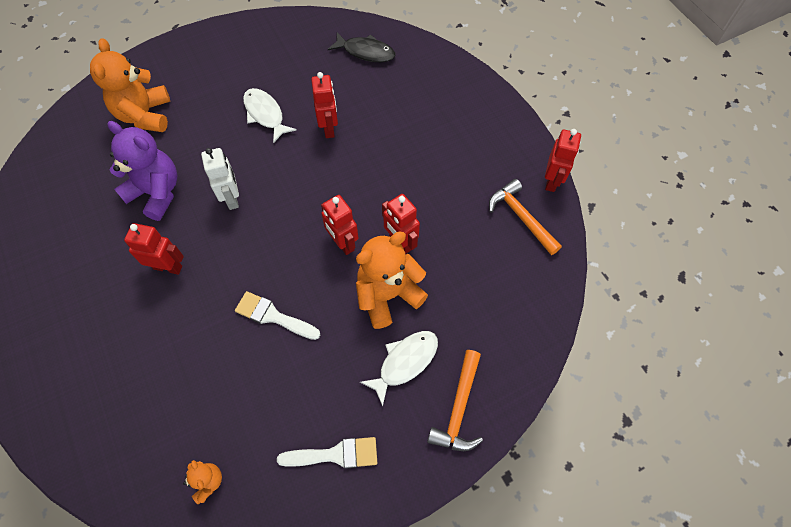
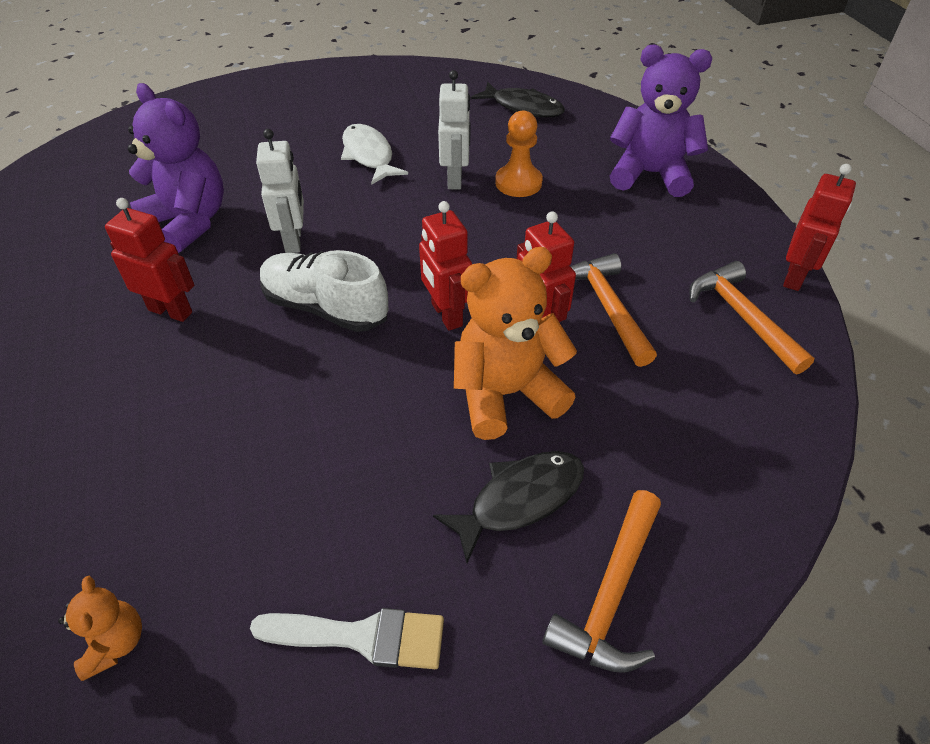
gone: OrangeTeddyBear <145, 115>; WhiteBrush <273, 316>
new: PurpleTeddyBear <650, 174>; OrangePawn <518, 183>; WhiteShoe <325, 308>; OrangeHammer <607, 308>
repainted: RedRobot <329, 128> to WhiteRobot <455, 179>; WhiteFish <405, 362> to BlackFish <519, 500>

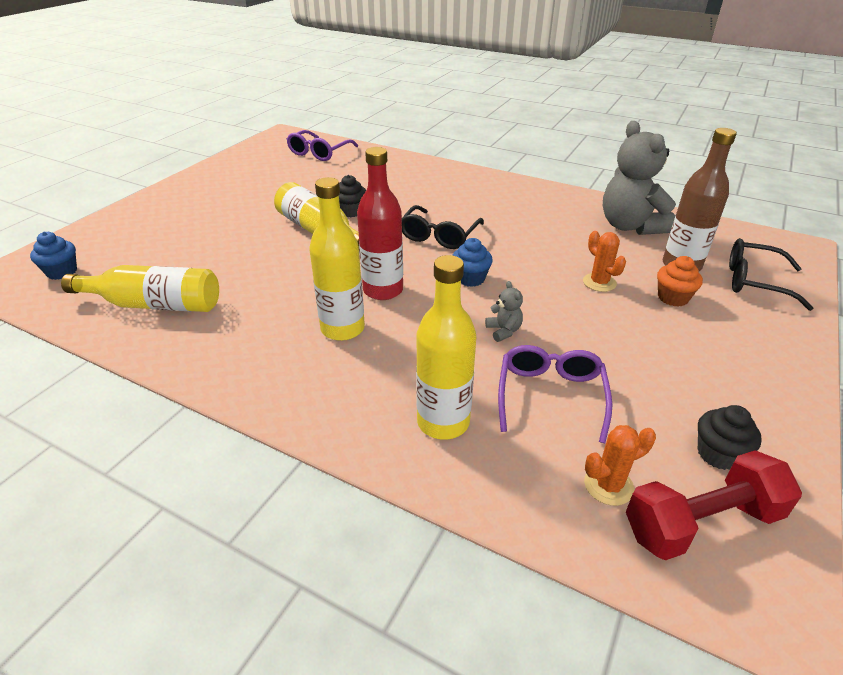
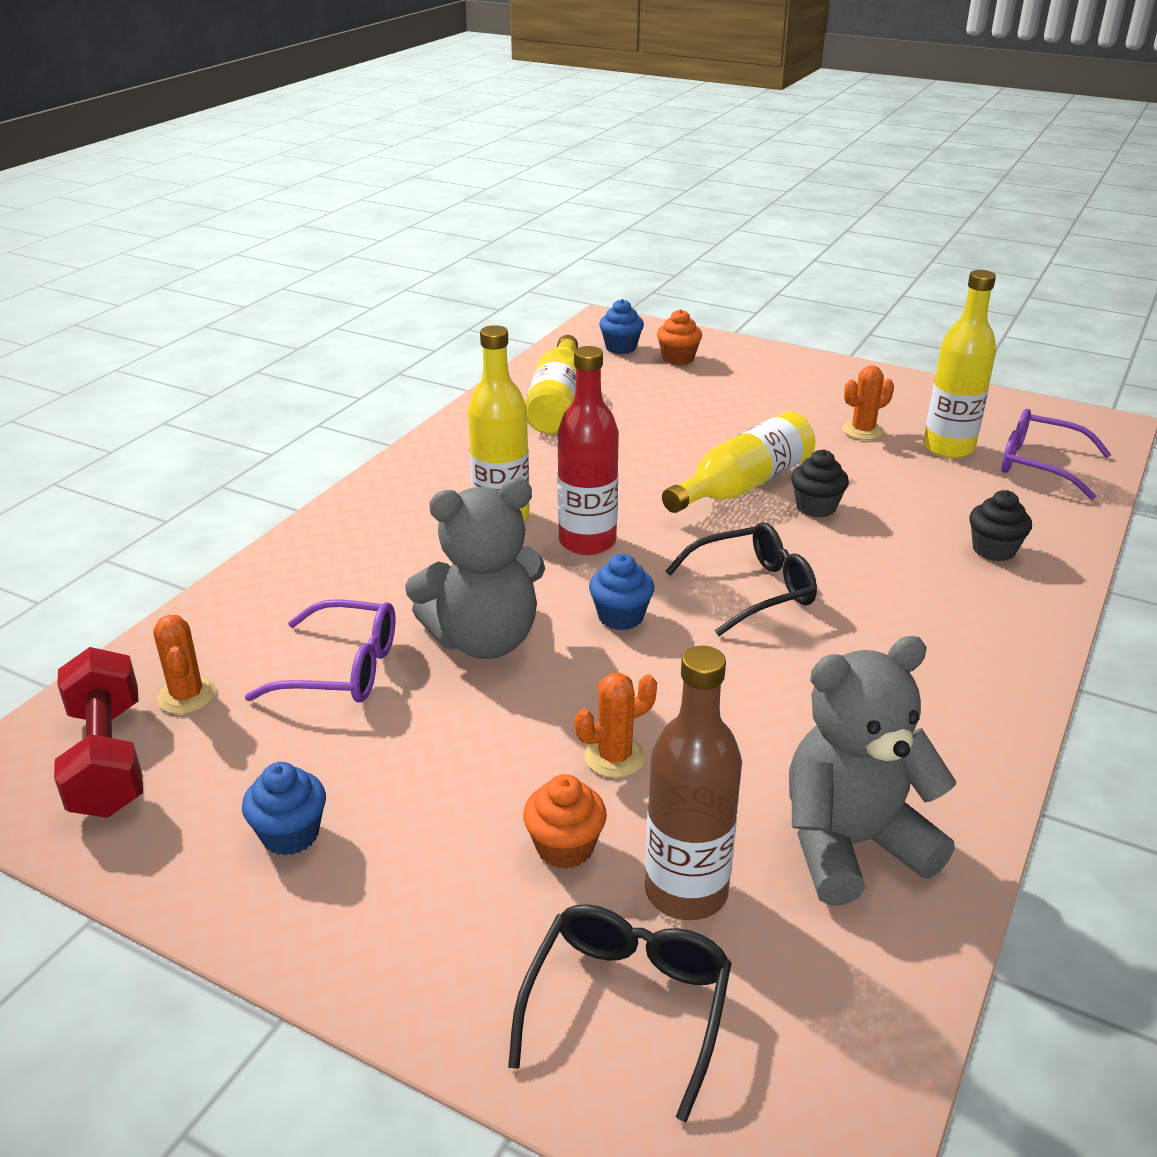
new: OrangeCupcake <678, 358>; OrangeCactus <863, 431>; BlueCupcake <290, 834>
shifted: YellowBottle <443, 422> to <948, 448>; BlackCupcake <718, 454> to <993, 550>
rotated: BlackGlasses <439, 236> = <753, 590> 135 degrees clockwise
scaled: GreyTeddyBear <503, 331> = <484, 640> x2.45

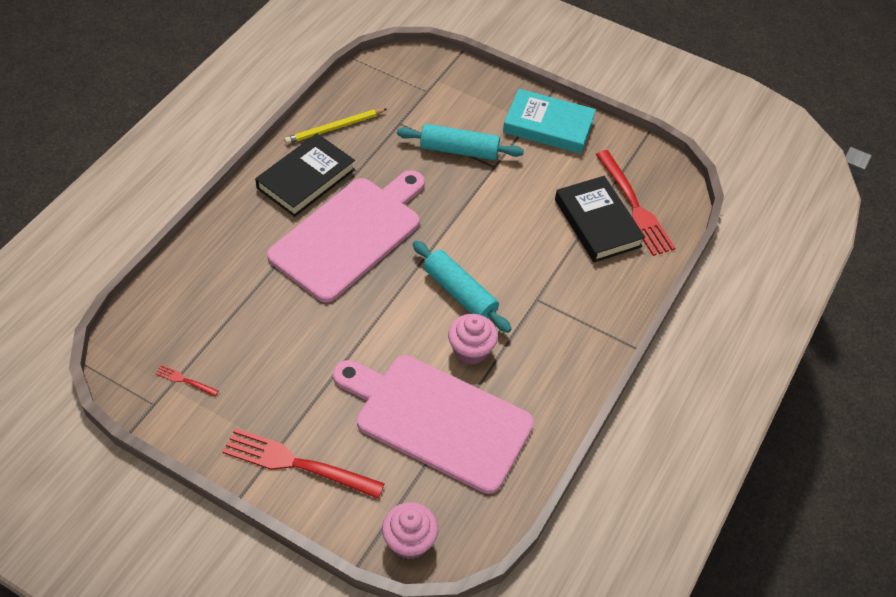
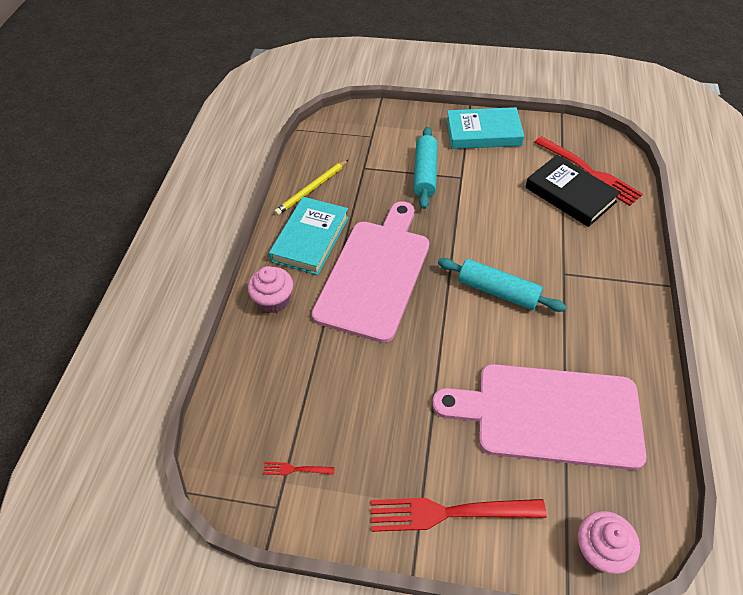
shifted: PinkCupcake <471, 350> to <274, 300>
repainted: BlackBook <306, 179> to TurquoiseBook <310, 239>
rotated: TurquoiseRollingPin <459, 150> = <425, 174> 75 degrees counterclockwise

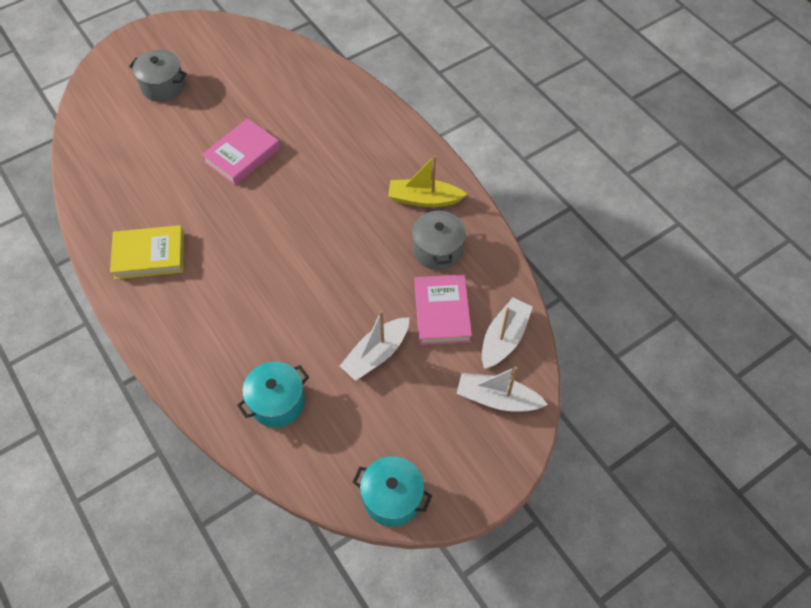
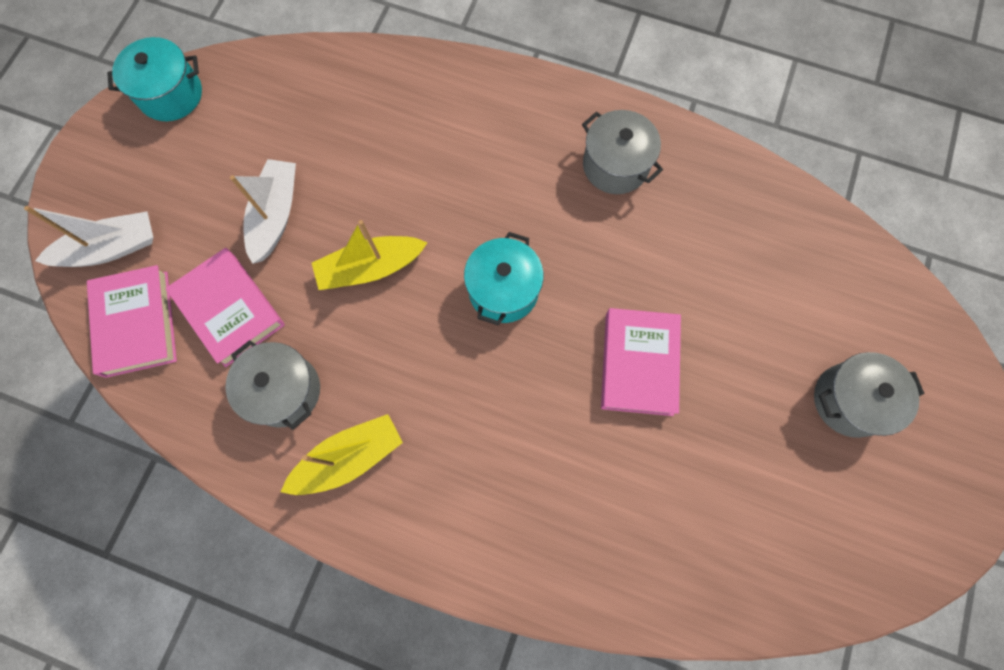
new: YellowBoat <370, 268>
shifted: TurquoisePot <277, 402> to <503, 290>
swapped: YellowBook <149, 255> to GreyPot <615, 165>; WhiteBoat <504, 338> to PinkBook <137, 323>

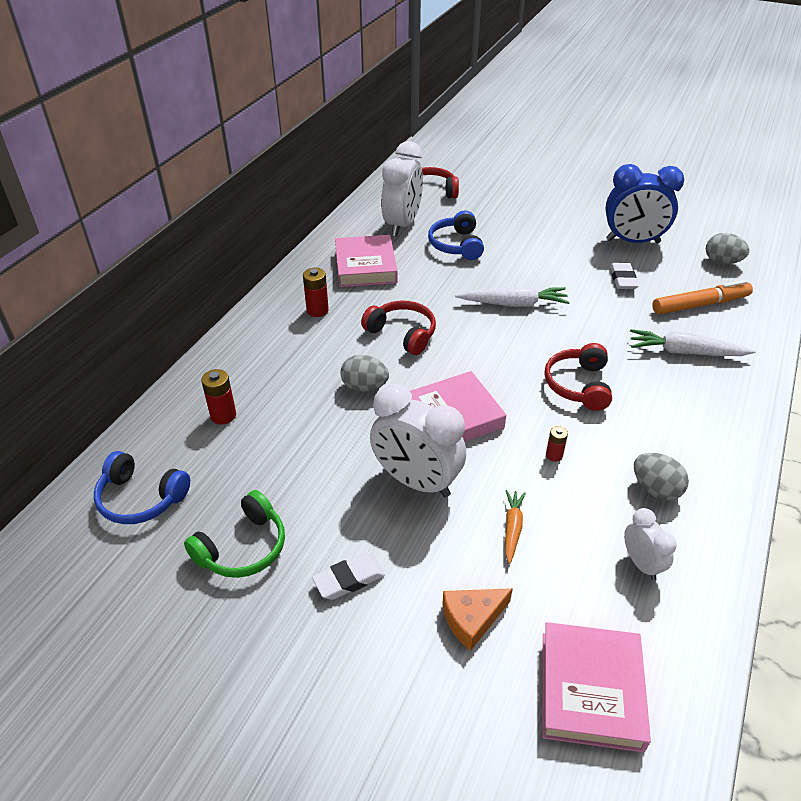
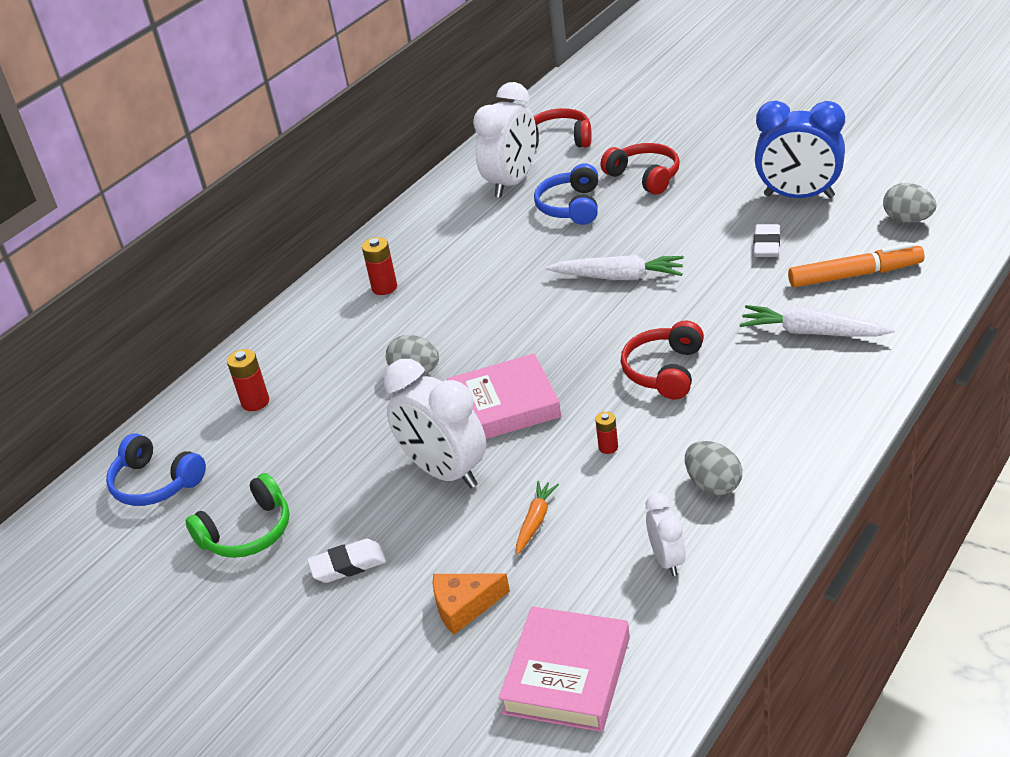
gone: PinkBook <366, 266>
shifted: RedHeadphones <402, 334> to <645, 176>

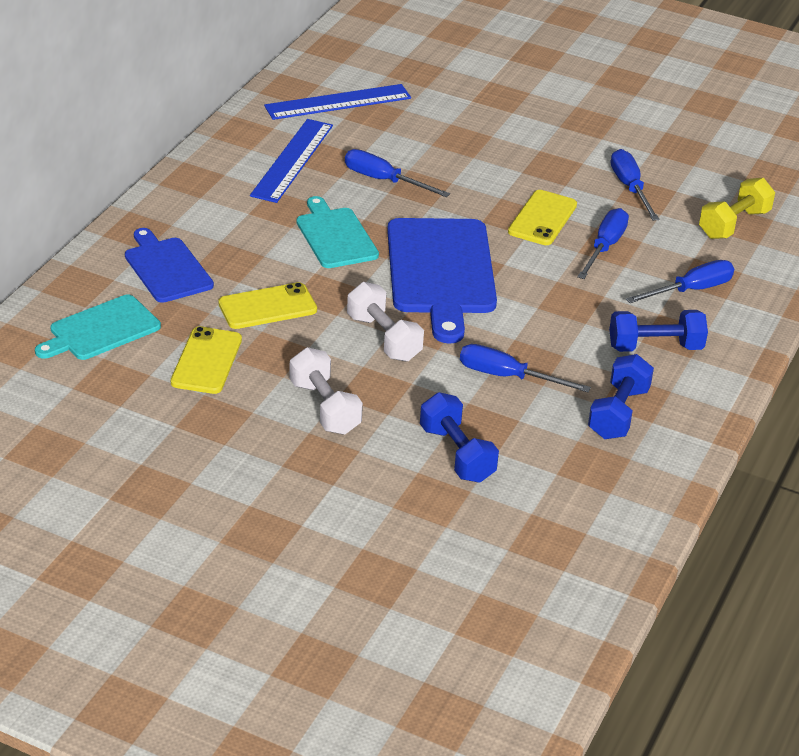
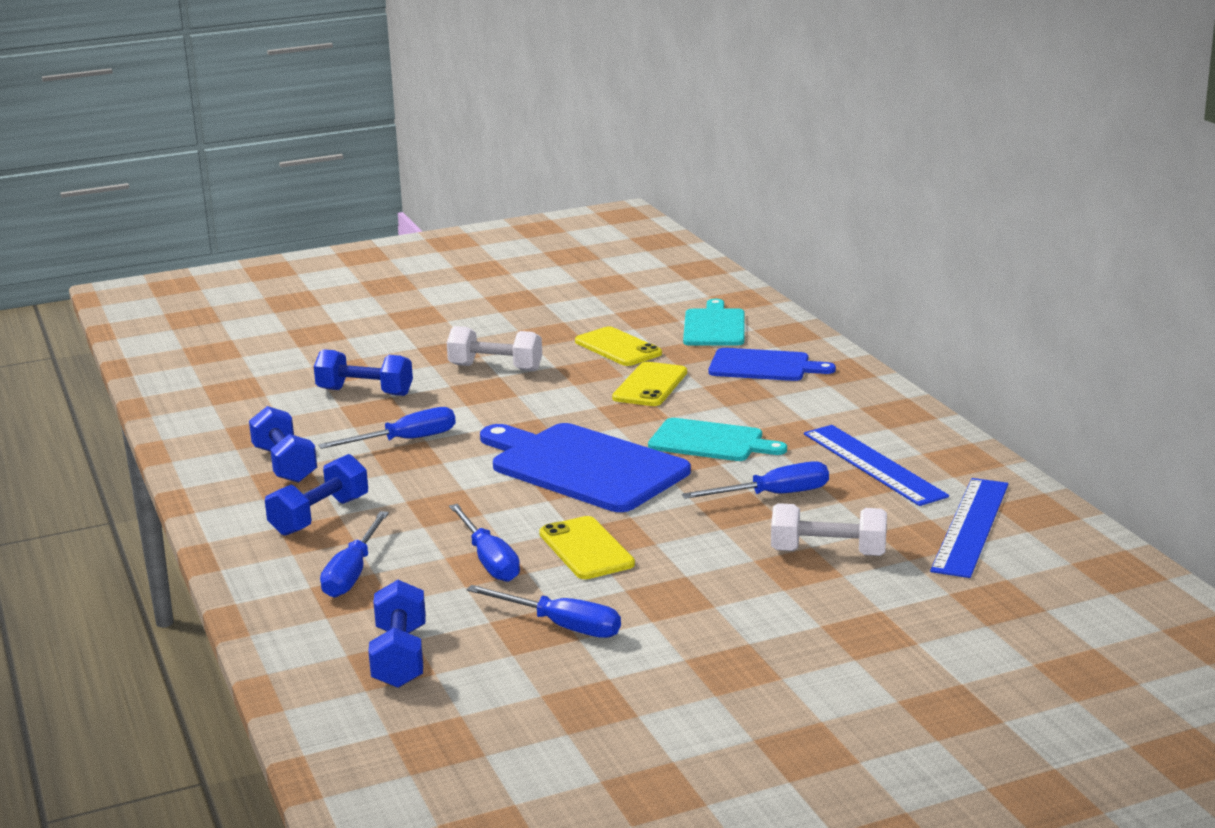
shifted: WhiteDumbbell <384, 338> to <828, 553>
repainted: YellowDumbbell <734, 224> to BlueDumbbell <400, 657>

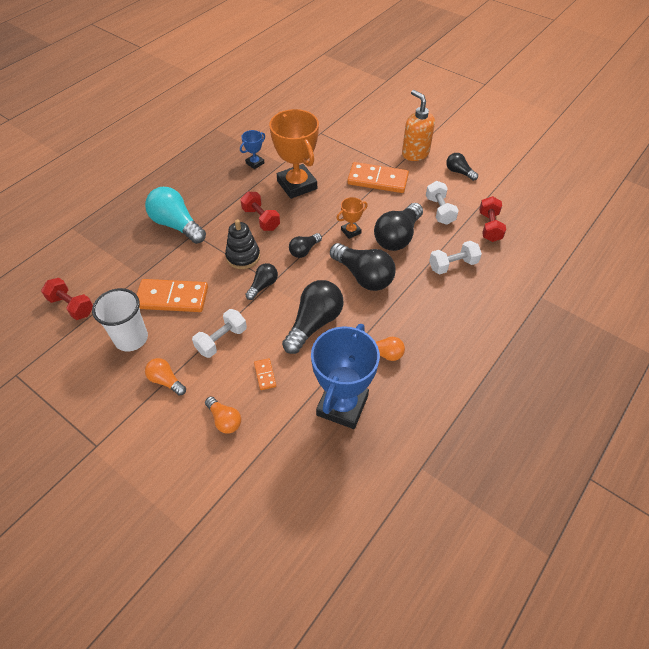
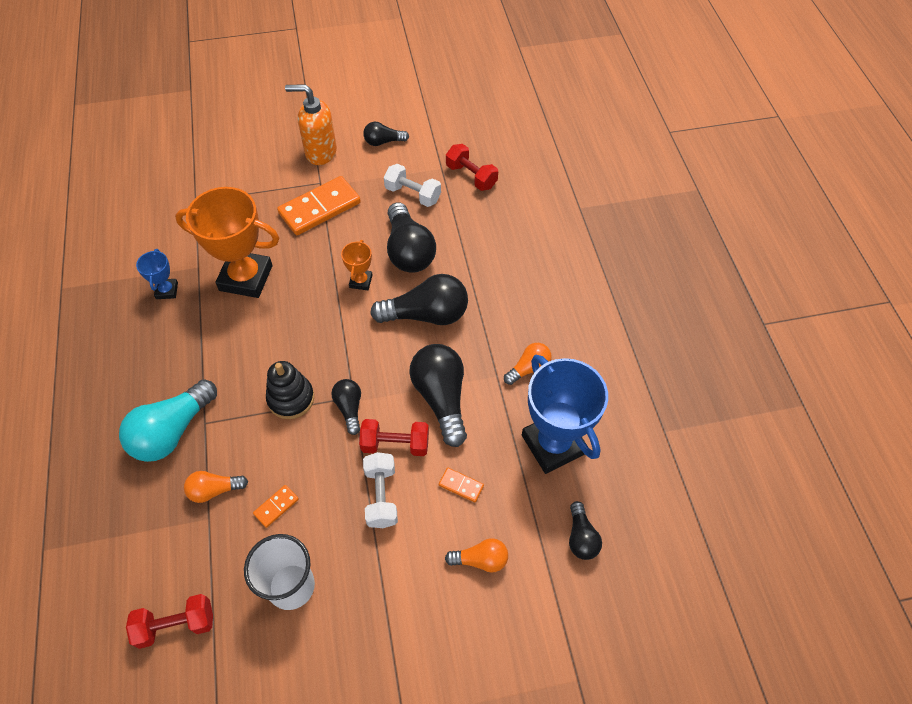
gone: WhiteDumbbell <453, 265>
shifted: RedDumbbell <261, 219> to <395, 444>; BlackLightBulb <304, 250> to <581, 537>; OrangeLightBulb <166, 381> to <214, 490>
rotated: TurquoiseLightBulb <176, 225> = <172, 431> 45 degrees counterclockwise
scaled: OrangeDomino <172, 298> = <276, 507> x0.44

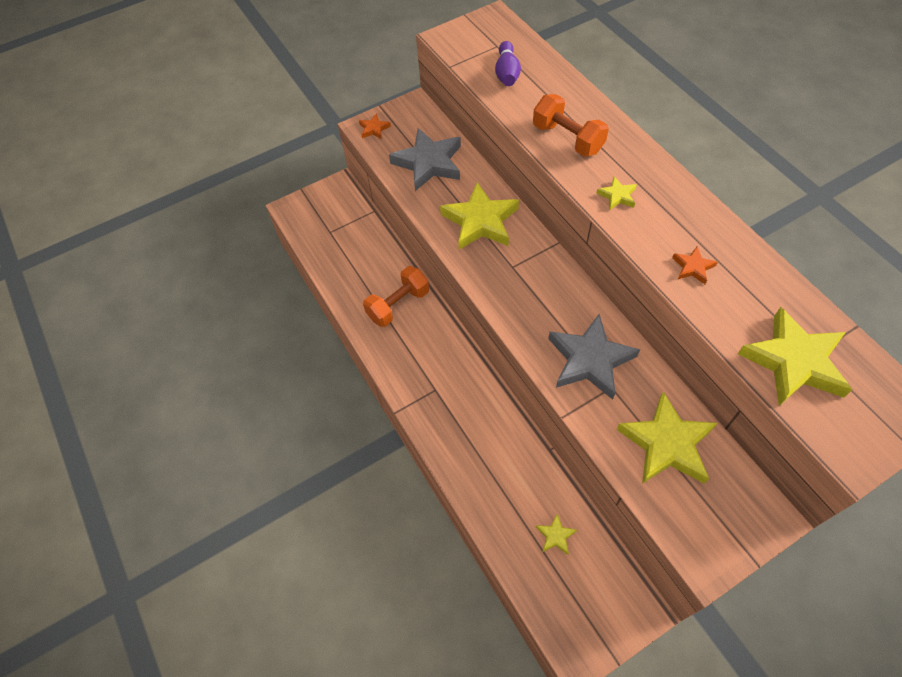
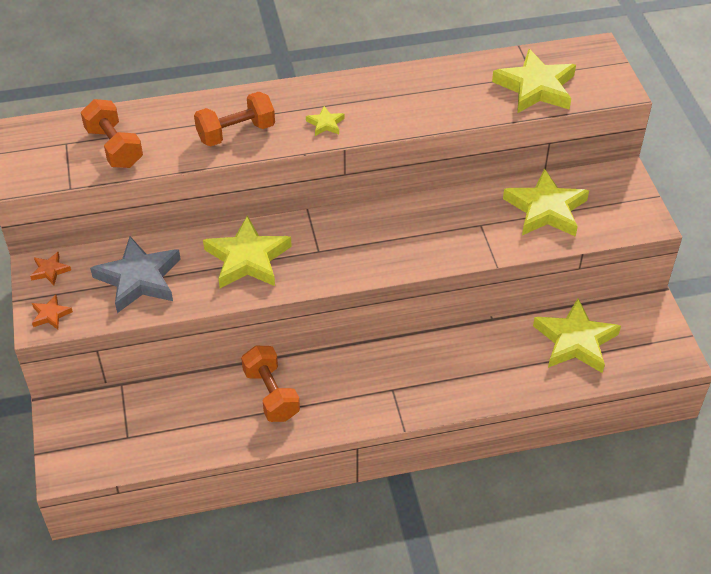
gone: GreyStar <589, 360>
shifted: OrangeStar <693, 267> to <50, 270>
swapped: PurpleBowlingPin <507, 73> to OrangeDumbbell <114, 147>
scaled: YellowStar <555, 536> = <575, 341> x2.23

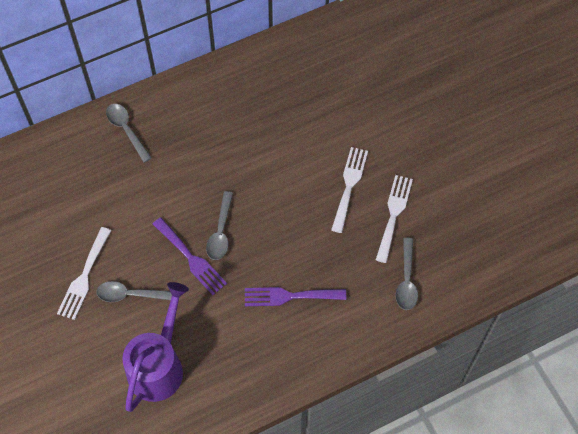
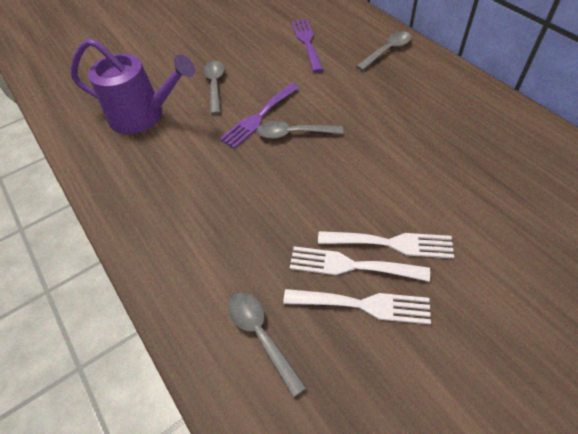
shifted: WhiteFork <84, 277> to <351, 265>; PurpleFork <289, 296> to <307, 42>
rotated: GreySpoon <406, 280> = <261, 336> 60 degrees clockwise

